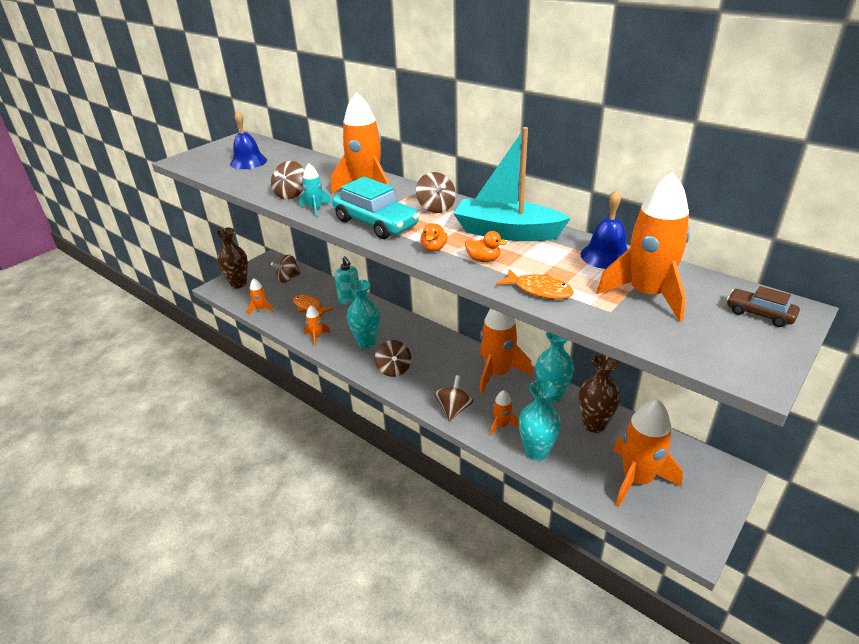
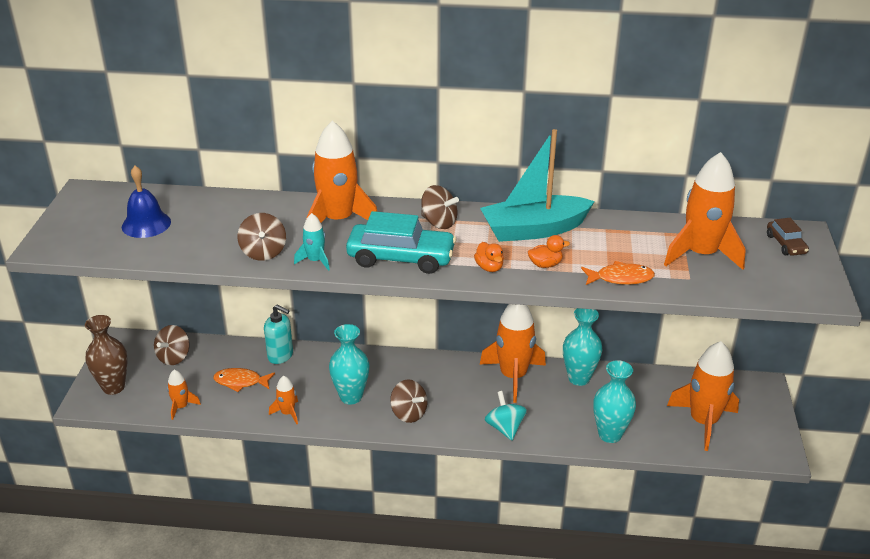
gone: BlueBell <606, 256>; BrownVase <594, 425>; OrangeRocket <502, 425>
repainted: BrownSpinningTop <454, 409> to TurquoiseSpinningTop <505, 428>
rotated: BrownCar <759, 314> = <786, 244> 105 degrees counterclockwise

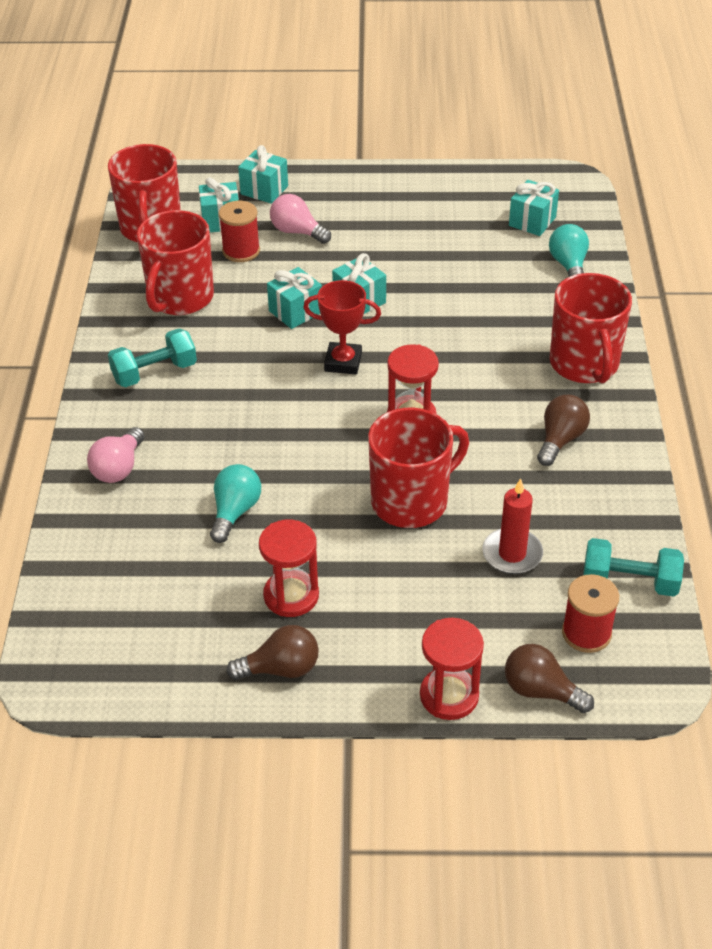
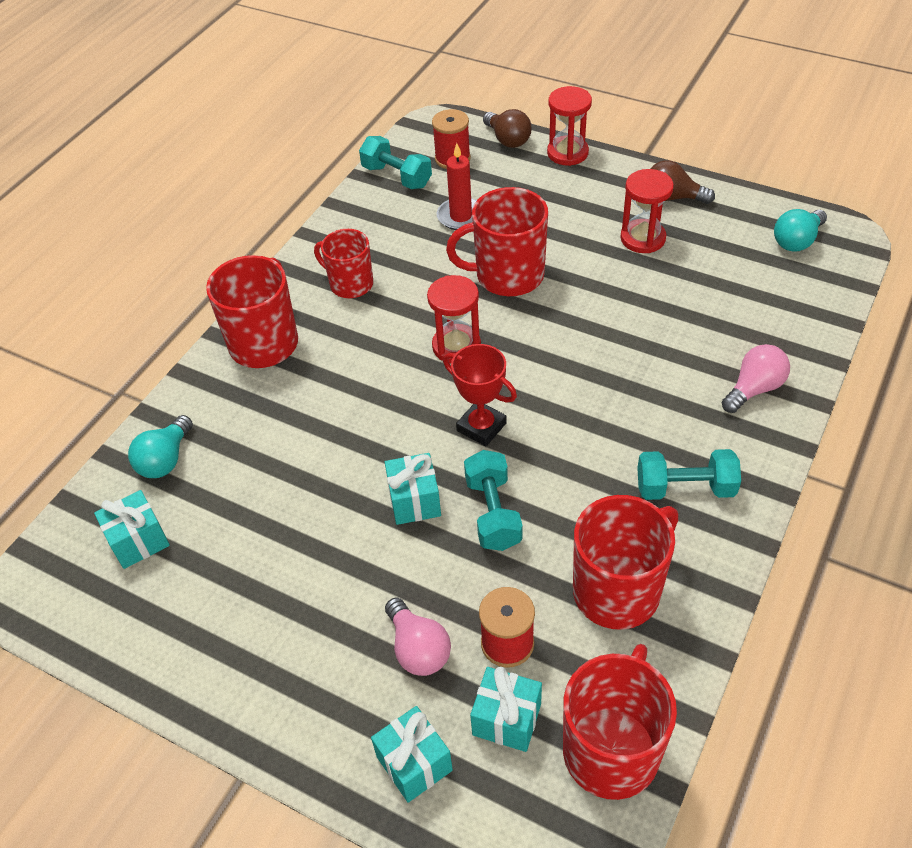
shifted: TurquoiseLightBulb <235, 512> to <797, 241>
swapped: TurquoiseGift <295, 312> to TurquoiseDumbbell <493, 513>; BrownLightBulb <560, 440> to RedMug <350, 284>

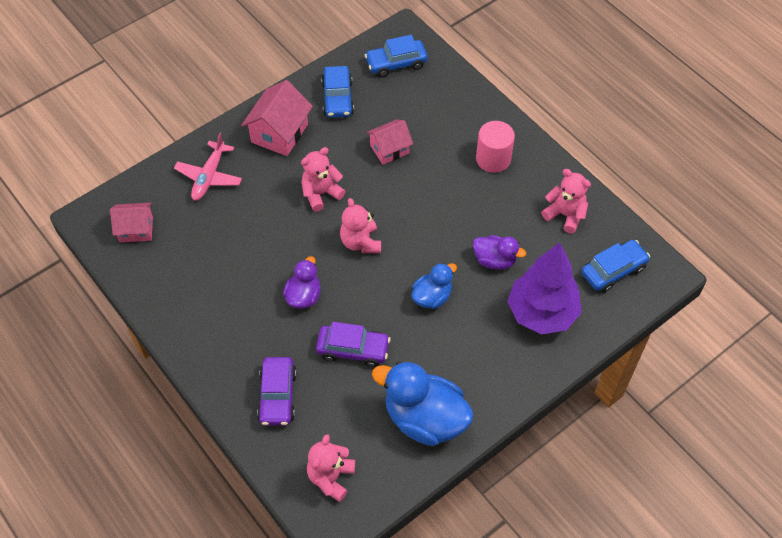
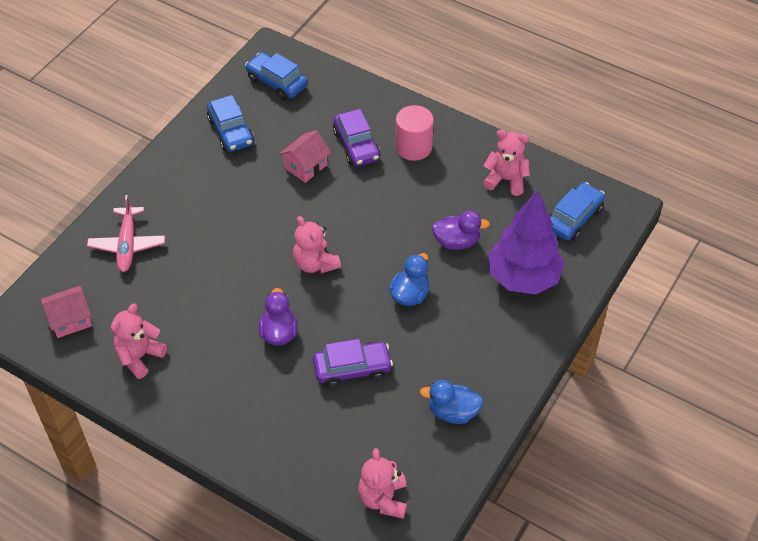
gone: PinkHouse <279, 133>
shifted: PinkTeddyBear <321, 193> to <139, 356>; PurpleCar <277, 396> to <356, 145>
rotated: BlueCar <396, 63> = <277, 82> 75 degrees clockwise
scaled: BlueDuck <424, 418> = <452, 412> x0.56

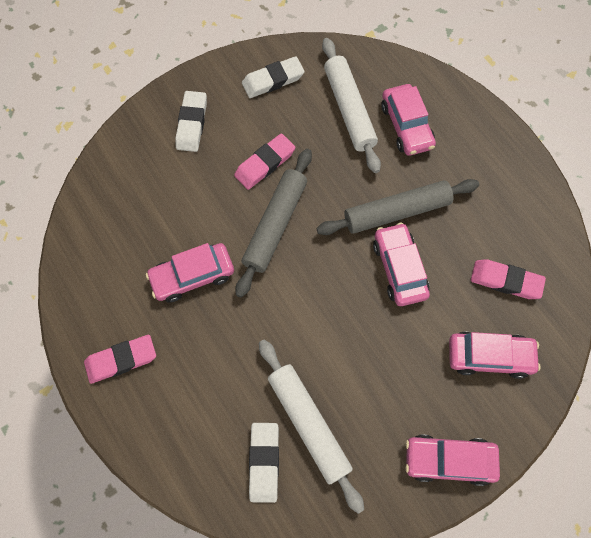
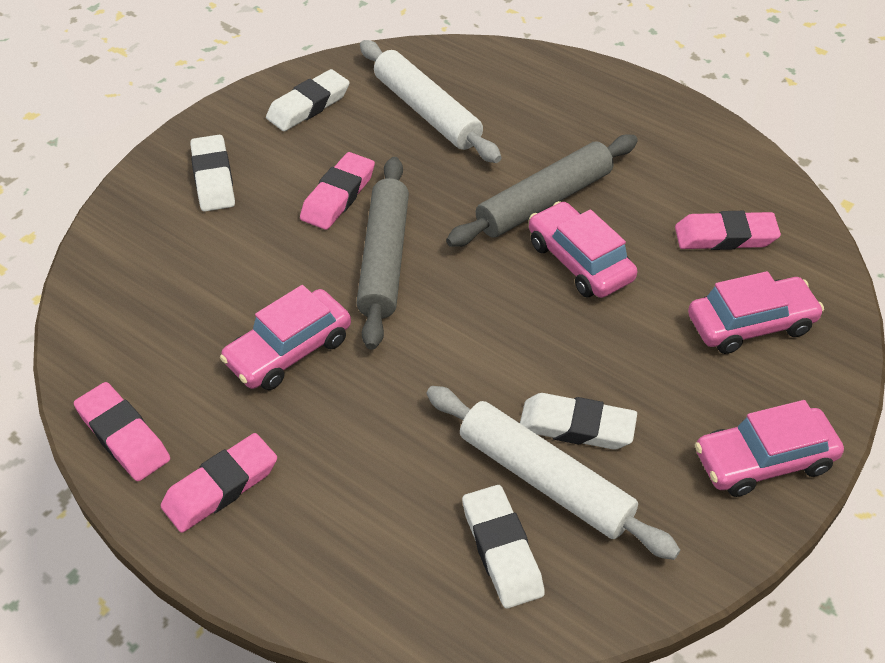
gone: PinkCar <406, 126>
new: PinkEraser <123, 436>; WhiteEraser <576, 426>

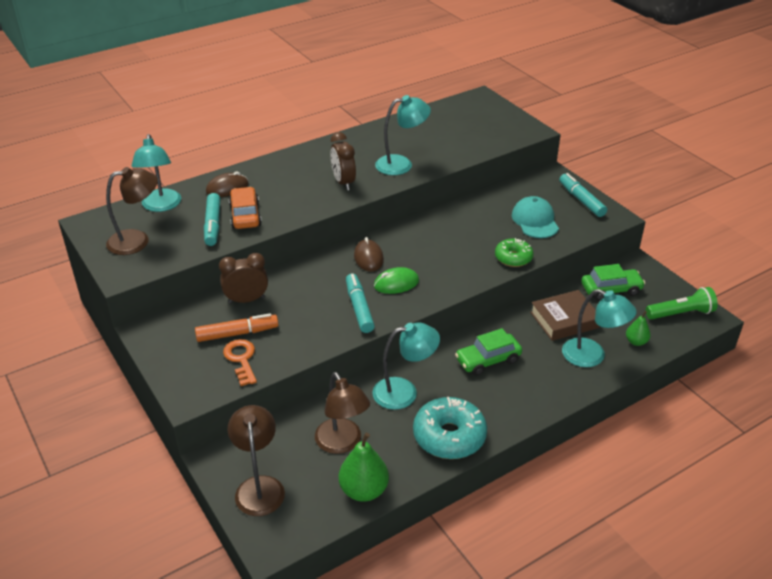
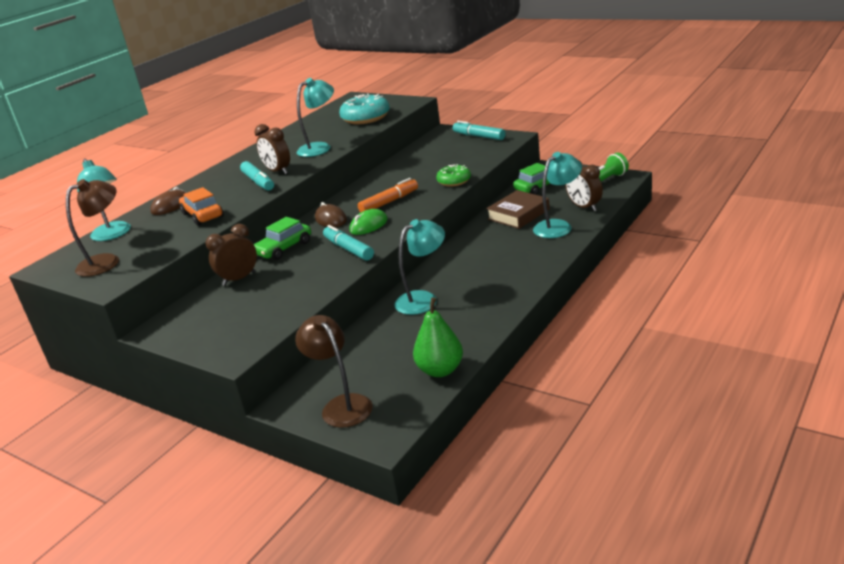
gone: TurquoiseCap <535, 221>; OrangeKey <241, 359>; BrownLamp <342, 443>
shifted: TurquoiseMarker <213, 225> to <258, 182>; OrangeMarker <237, 333> to <389, 202>; GreenCar <488, 360> to <284, 248>; TurquoiseDonut <449, 436> to <366, 118>
swapped: GreenPear <636, 342> to BrownClock <584, 207>
rotated: TurquoiseLamp <592, 356> = <558, 226> 45 degrees counterclockwise

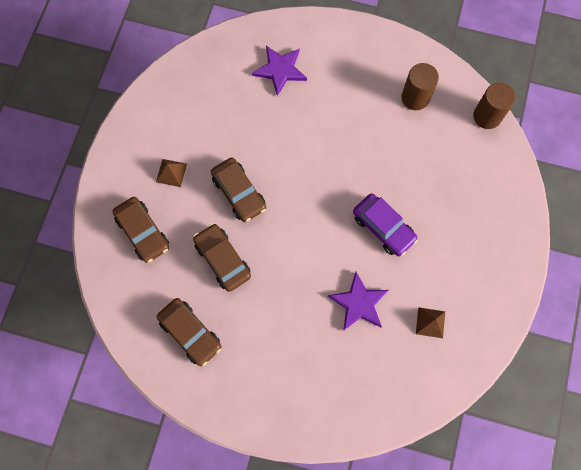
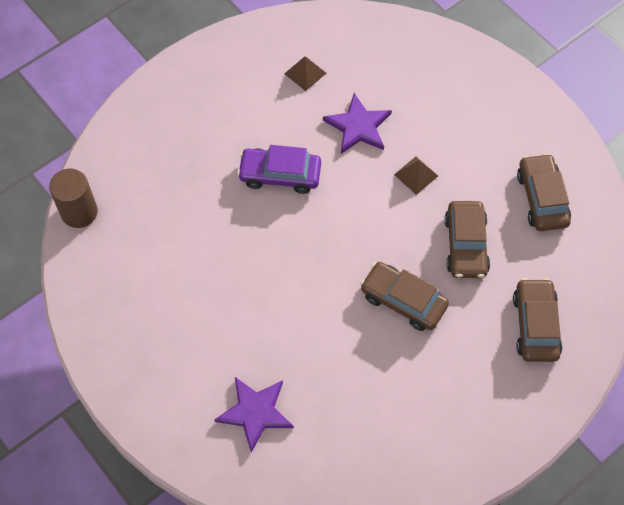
gone: BrownCylinder <415, 98>
shifted: BrownPyramid <171, 172> to <416, 175>
rotated: BrownCar <239, 193> = <403, 301> 60 degrees counterclockwise; PurpleCar <383, 227> = <280, 175> 75 degrees counterclockwise

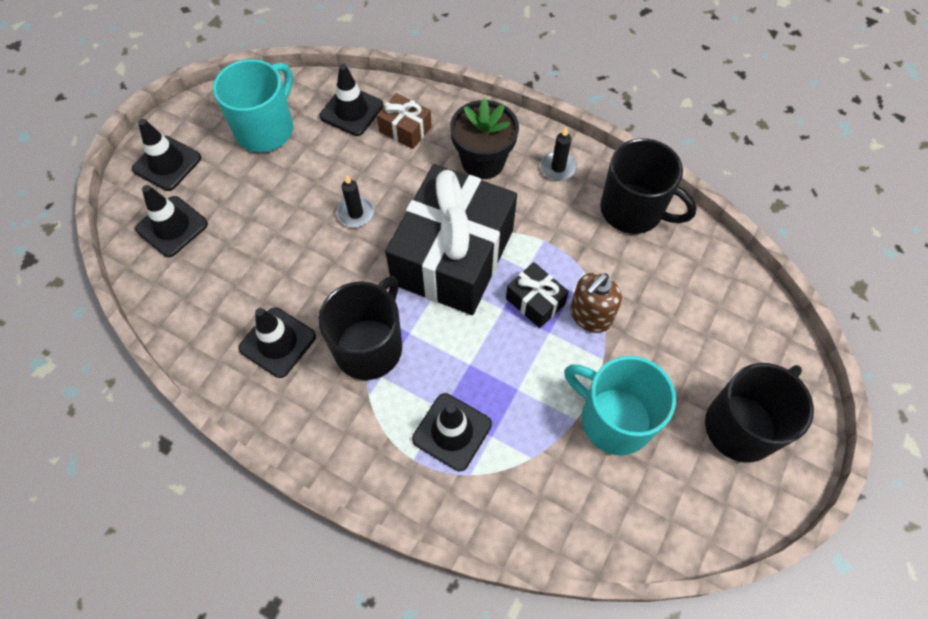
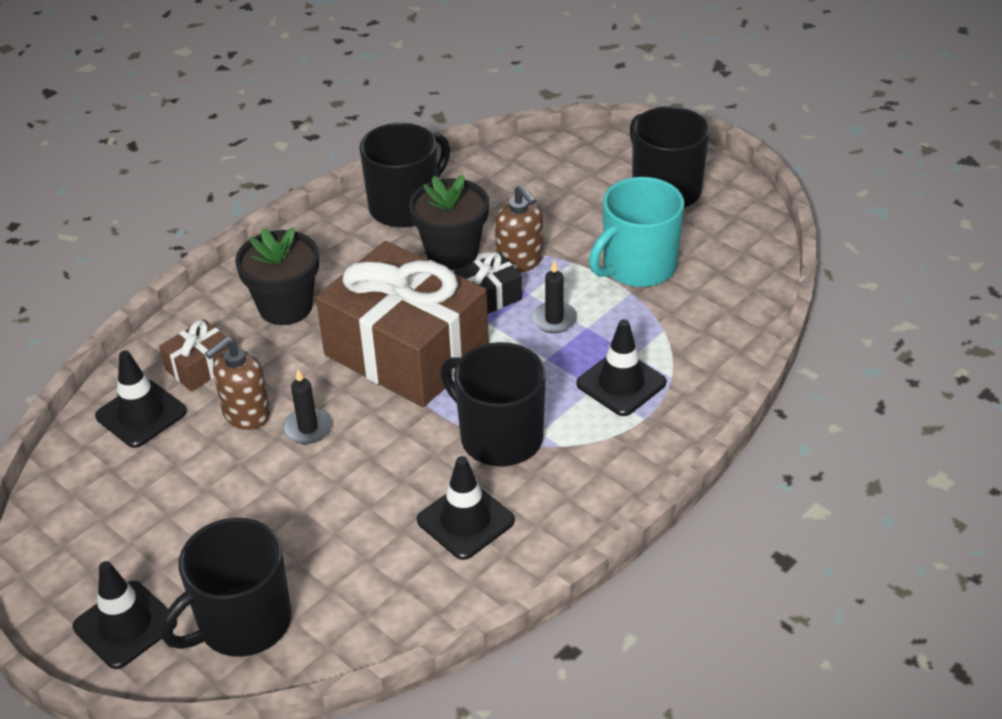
gone: TurquoiseMug <266, 129>
new: BlackFlowerPot <452, 253>; BrownSoapDispenser <246, 414>
shifted: BlackCandle <558, 167> to <554, 319>
swapped: BlackTrafficCone <172, 226> to BlackMug <242, 623>
repainted: BlackGift <453, 256> to BrownGift <406, 351>

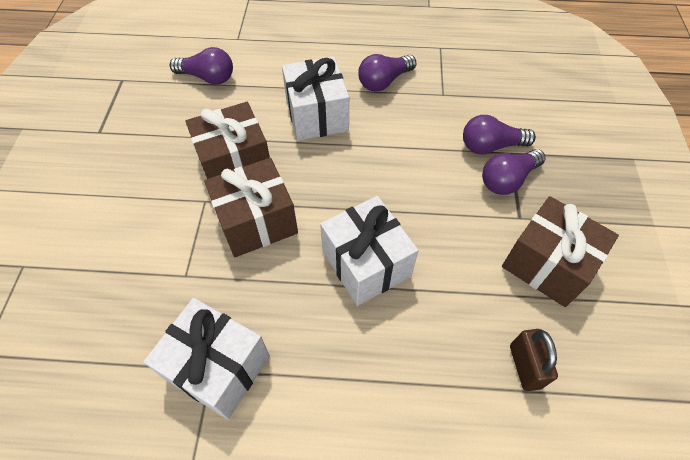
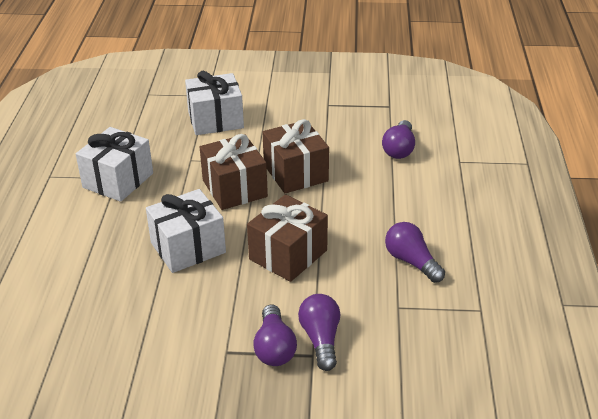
gone: BrownPadlock <525, 366>
shifted: WhiteGift <317, 115> to <215, 120>; BrownGift <547, 264> to <288, 255>
rotated: PurpleLightBulb <507, 180> = <274, 348> 150 degrees counterclockwise

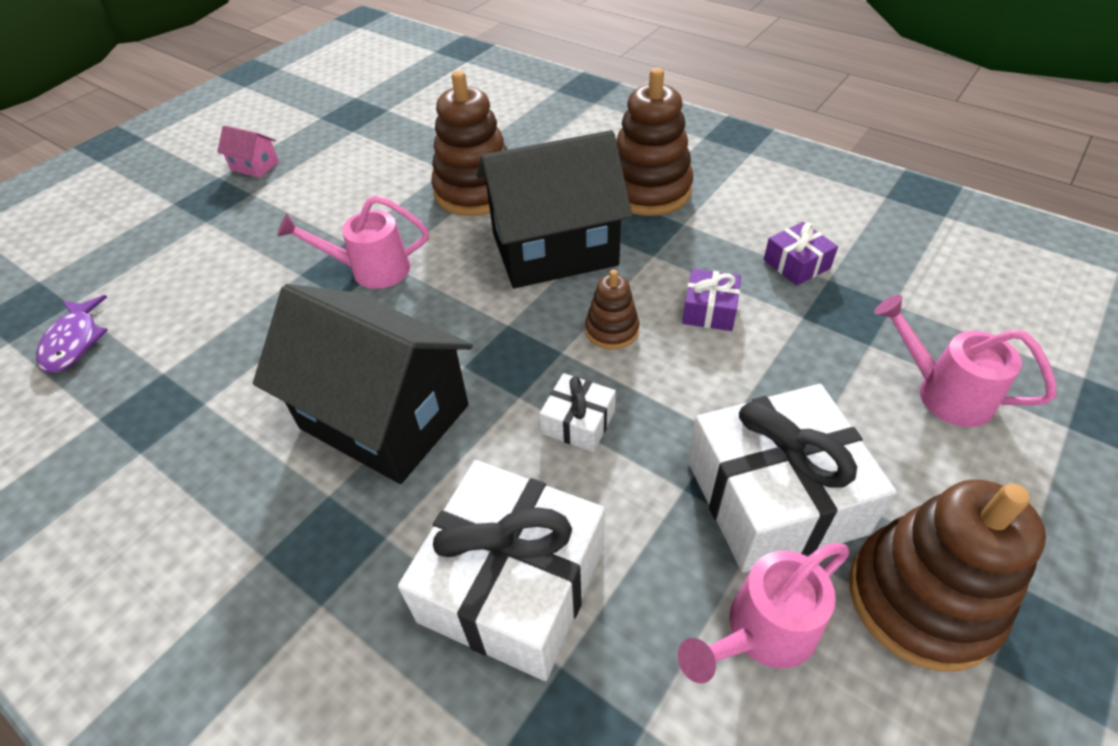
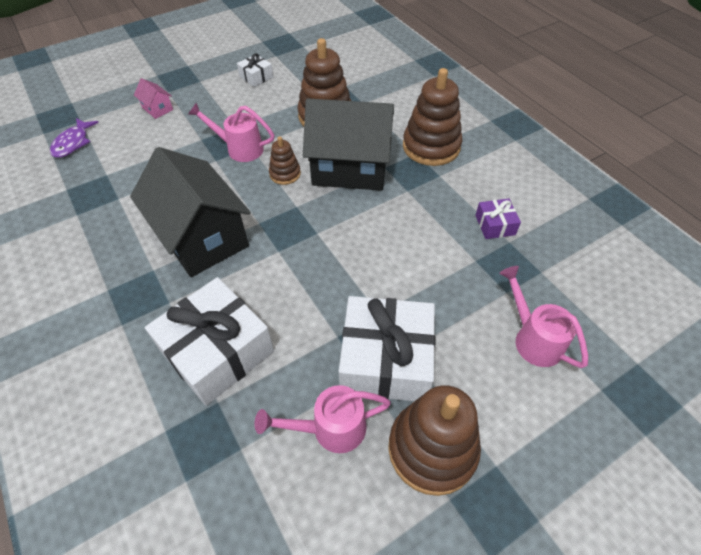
gone: PurpleGift <709, 310>
shifted: PinkHouse <255, 166> to <157, 109>; BrownStackingToy <612, 330> to <285, 174>; WhiteGift <578, 422> to <256, 77>

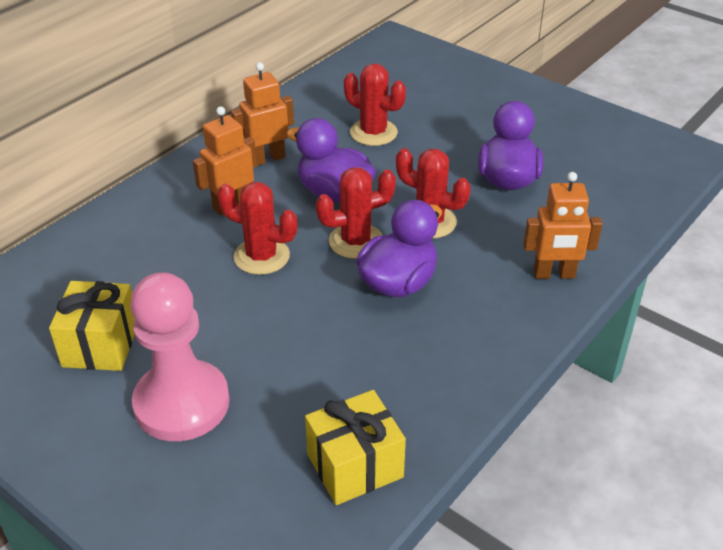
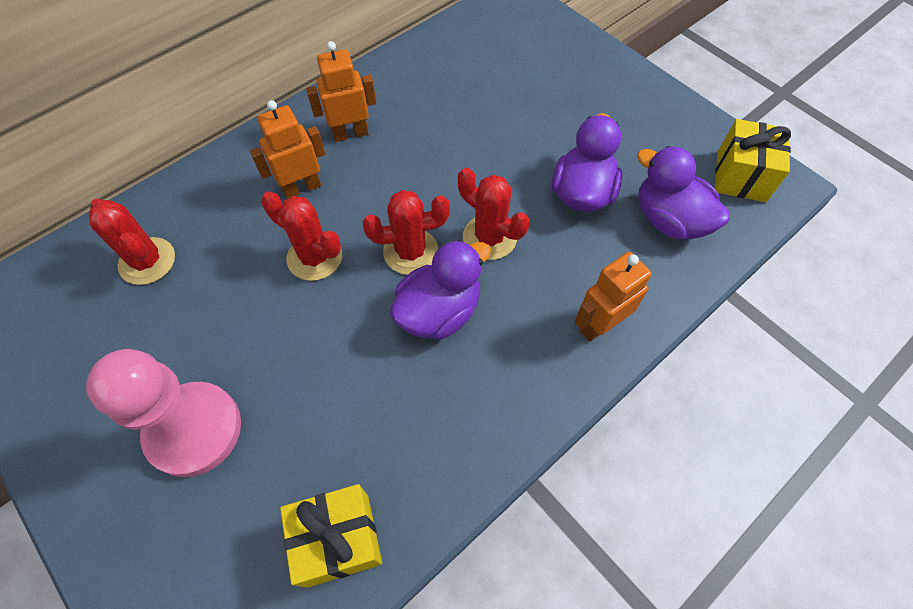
shifted: RedCactus <373, 133> to <147, 261>; PurpleDuck <334, 193> to <669, 220>; YellowGift <101, 345> to <741, 176>
rotated: OrangeRobot <554, 274> = <599, 325> 135 degrees clockwise

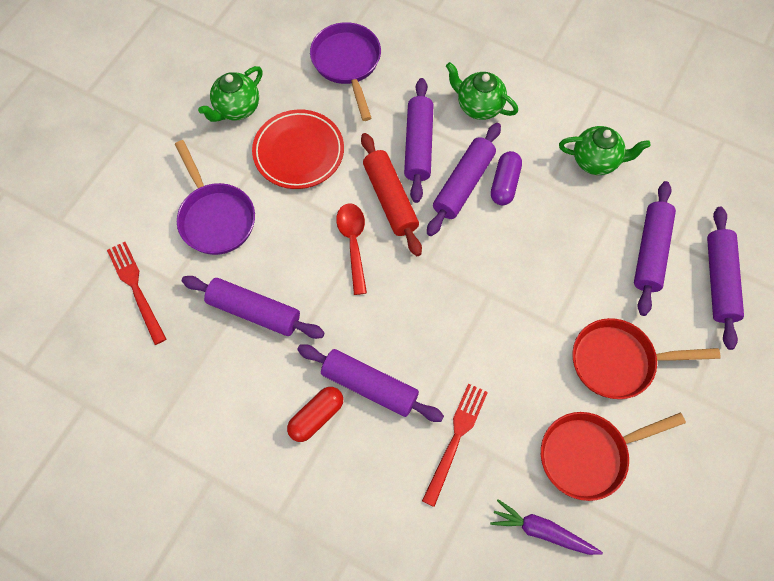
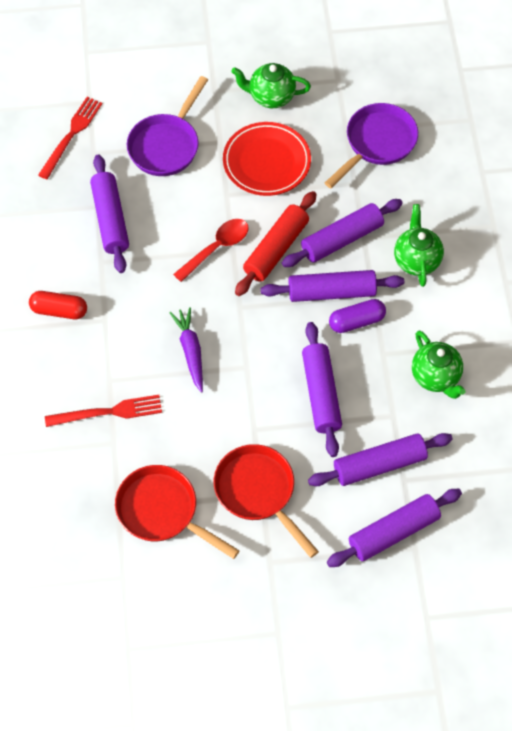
shifted: PurpleRollingPin <369, 386> to <321, 394>; PurpleCarrot <542, 531> to <190, 351>

